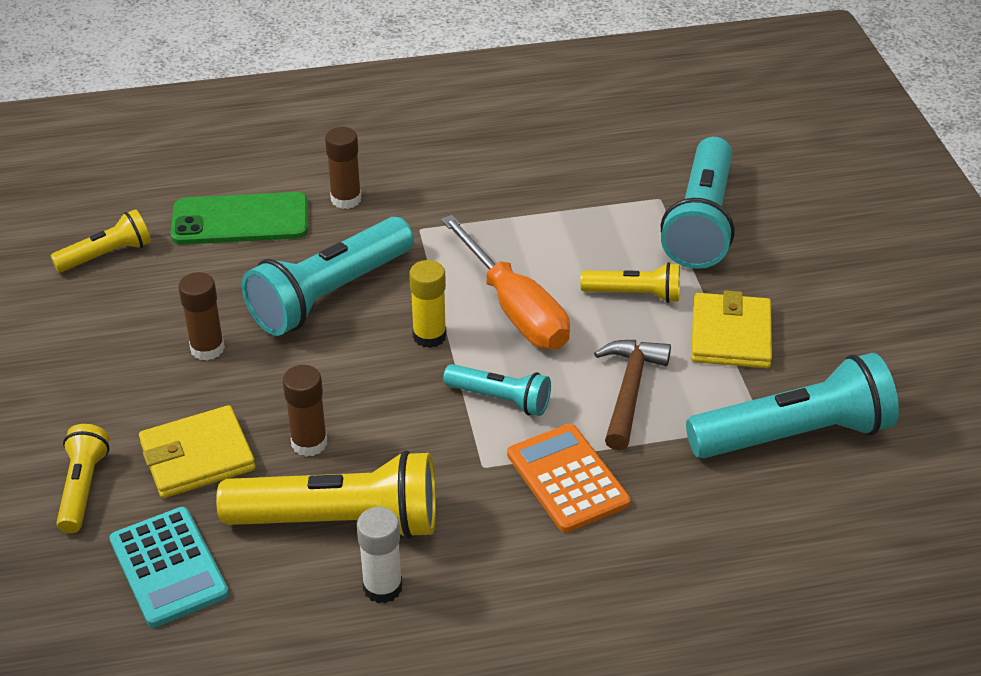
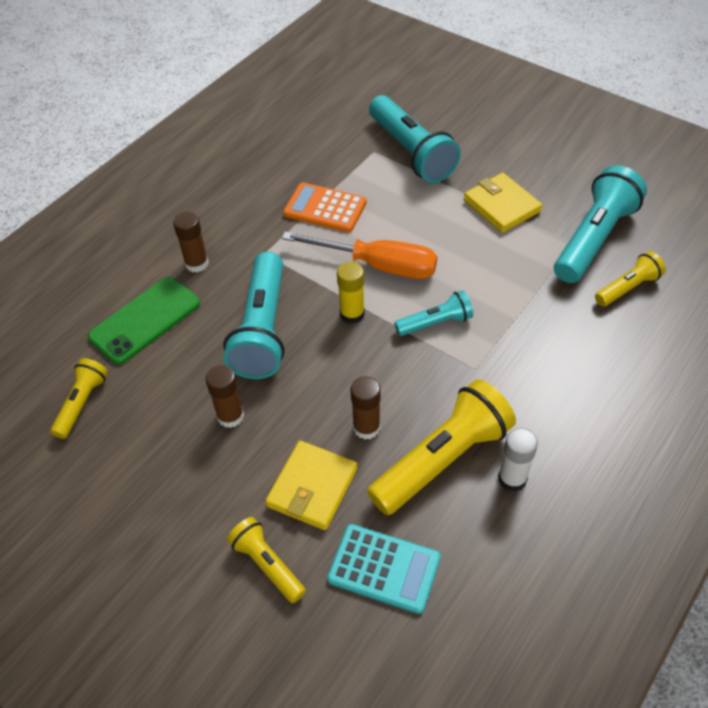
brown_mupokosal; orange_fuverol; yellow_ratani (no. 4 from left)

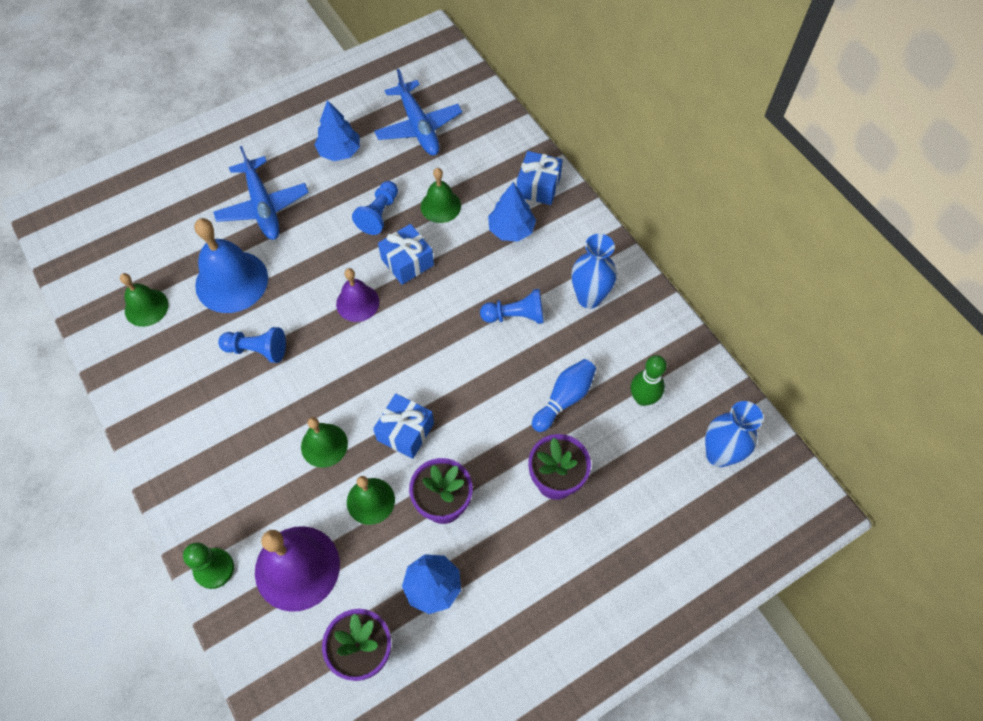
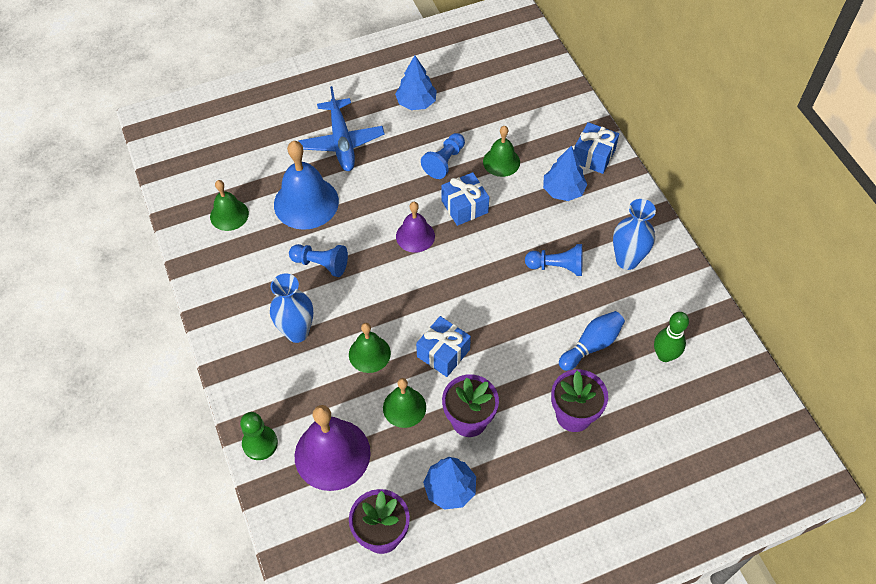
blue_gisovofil (no. 2 from left in the first image); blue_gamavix (no. 1 from left)

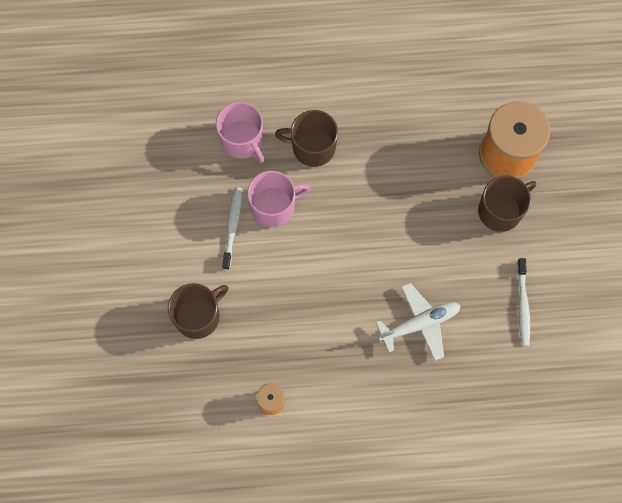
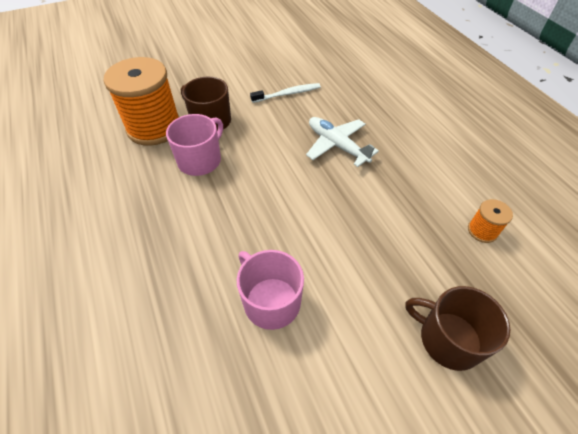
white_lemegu (no. 1 from left in the first image); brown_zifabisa (no. 2 from left in the first image); pink_zifabisa (no. 1 from left)

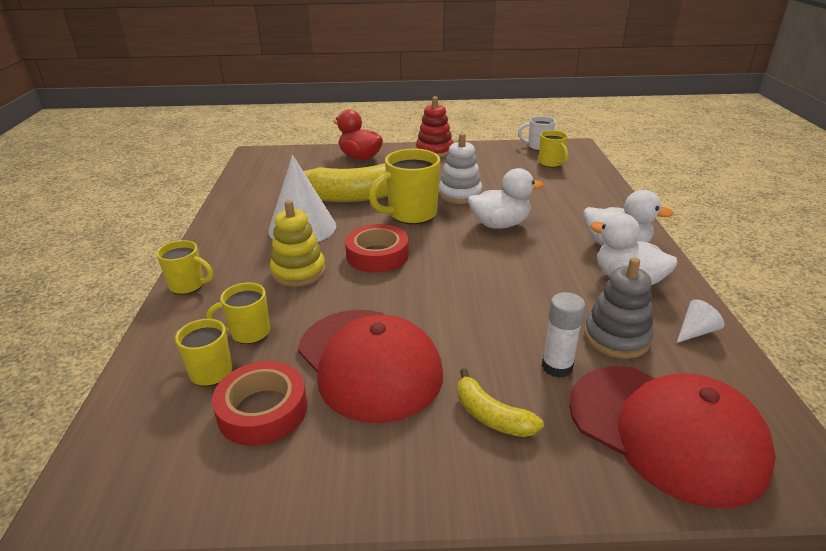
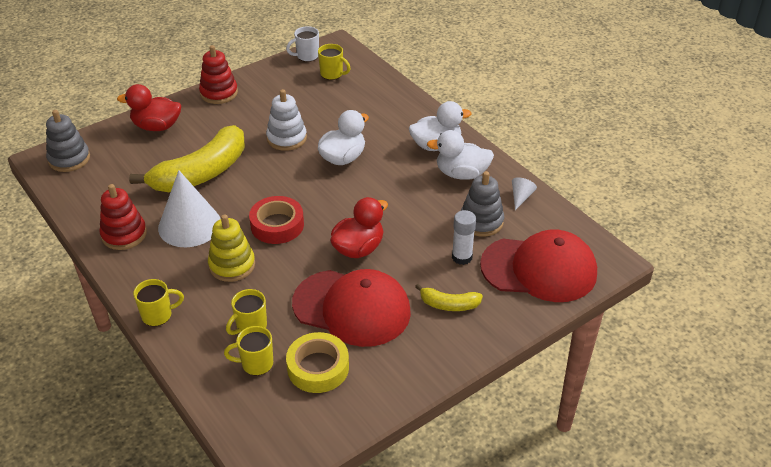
yellow_zifabisa (no. 4 from left in the first image); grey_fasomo (no. 1 from left); red_fasomo (no. 1 from left); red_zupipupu (no. 2 from left); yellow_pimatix

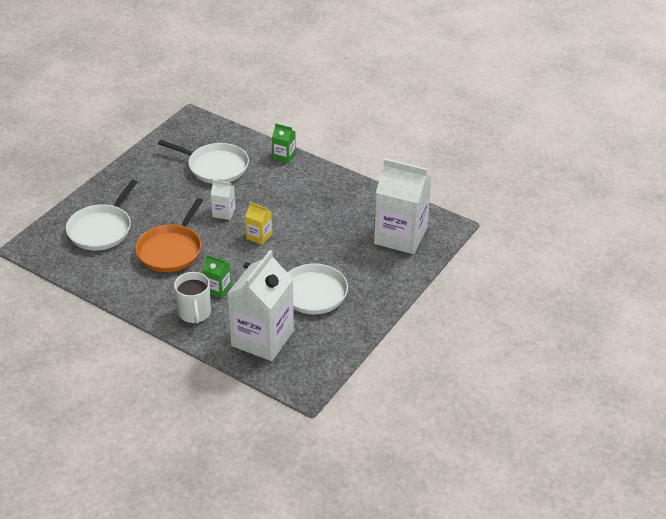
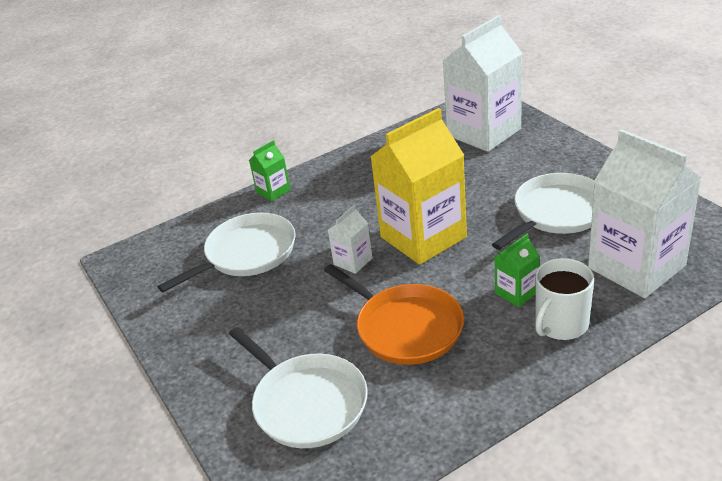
white_zifabisa; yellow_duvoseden

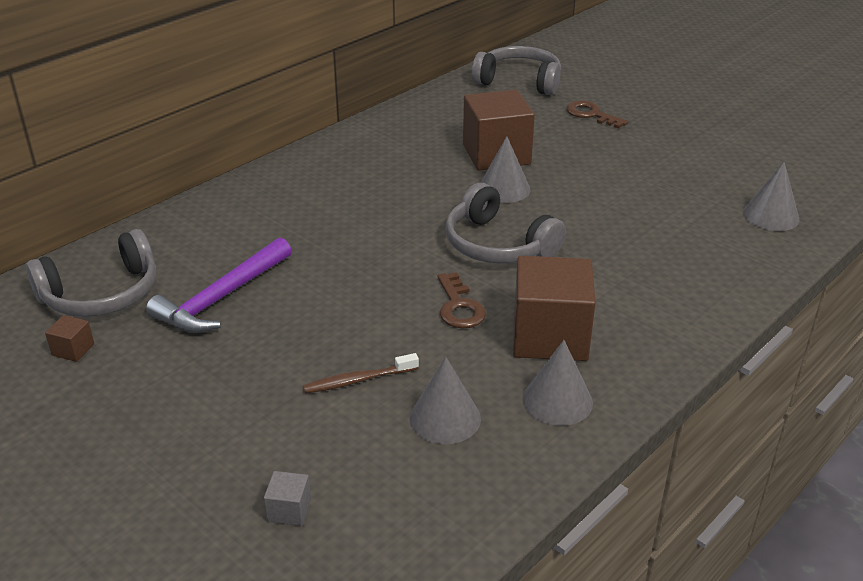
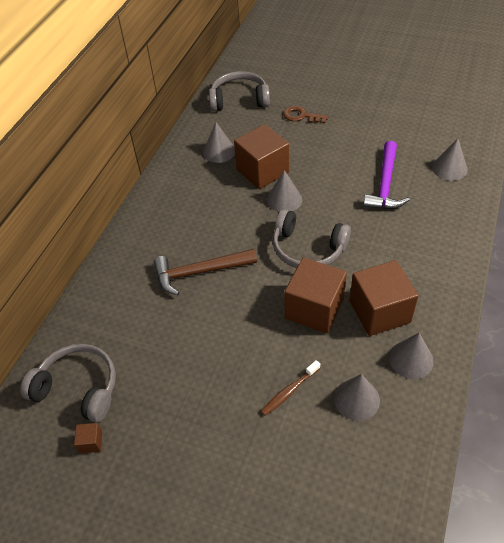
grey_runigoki; brown_mupokosal; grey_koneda (no. 1 from left); purple_mupokosal; brown_runigoki (no. 3 from left); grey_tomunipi (no. 1 from left)

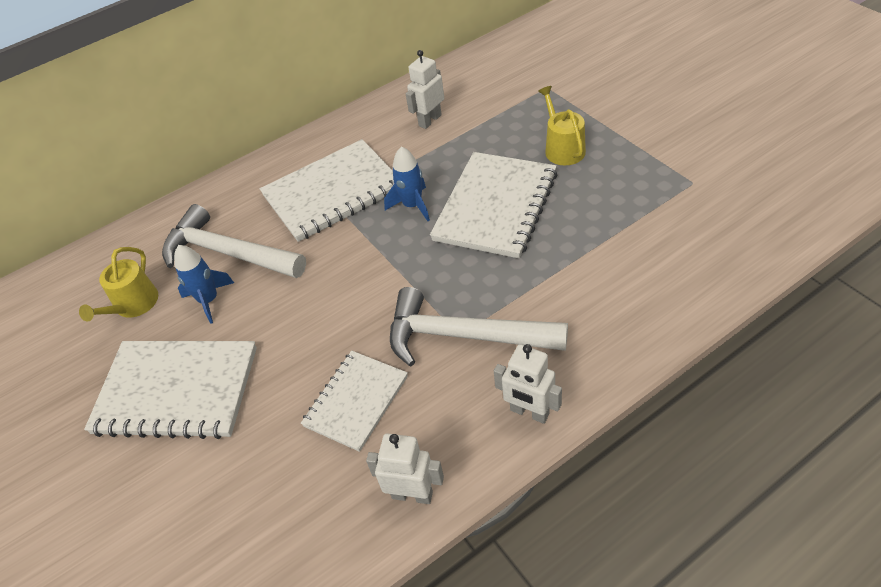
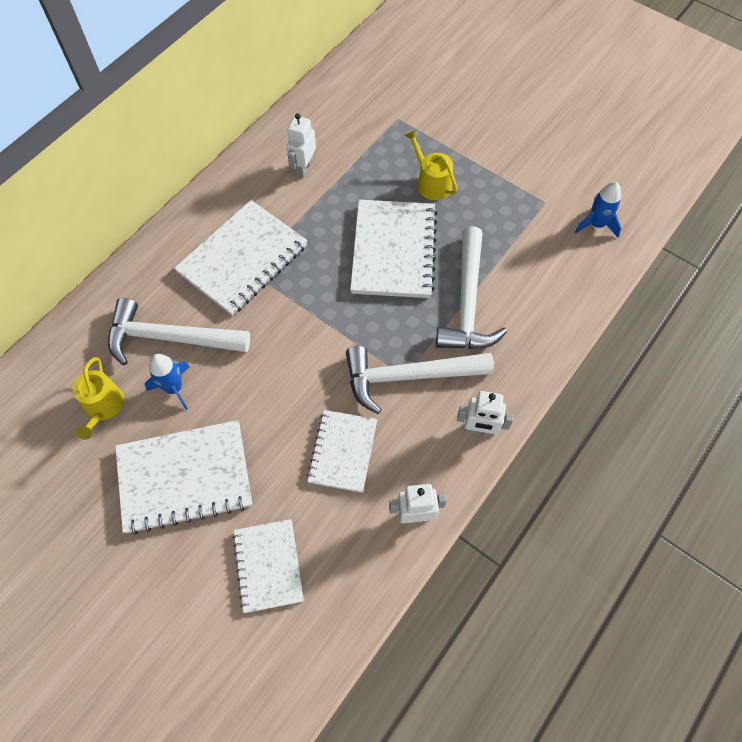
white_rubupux (no. 3 from left); white_mupokosal (no. 3 from left); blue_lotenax (no. 2 from left)

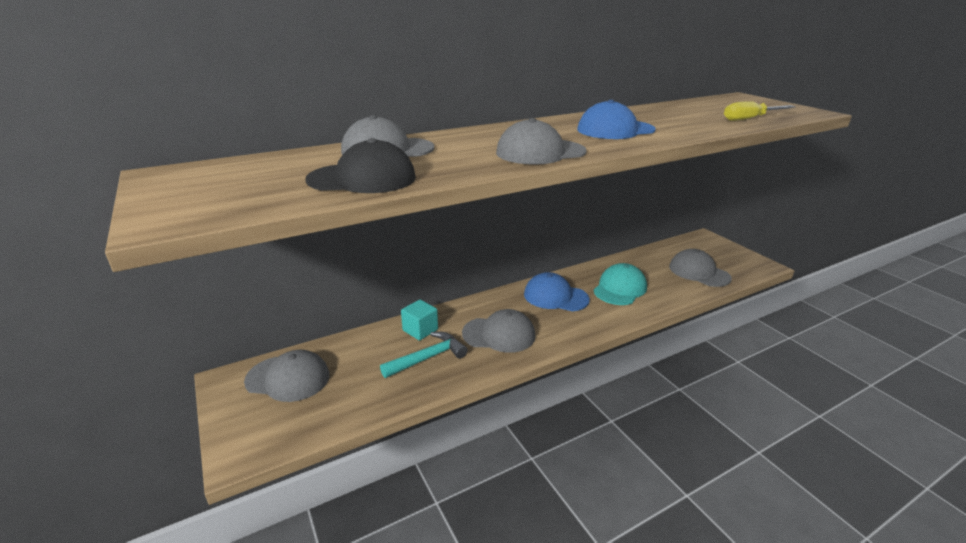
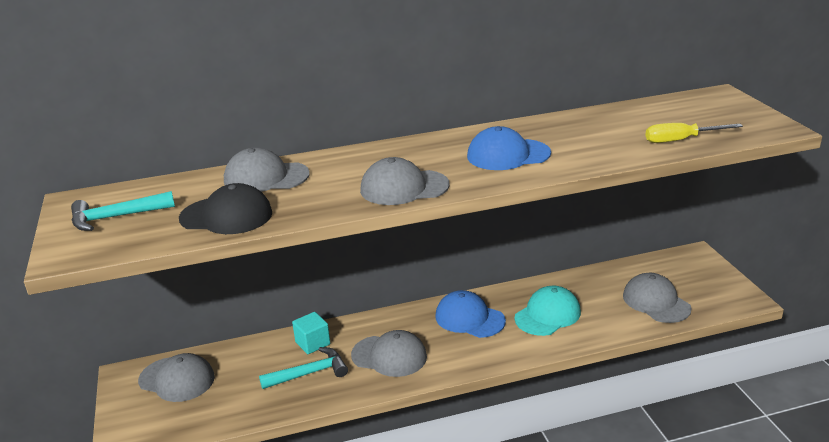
turquoise_mupokosal (no. 1 from left)

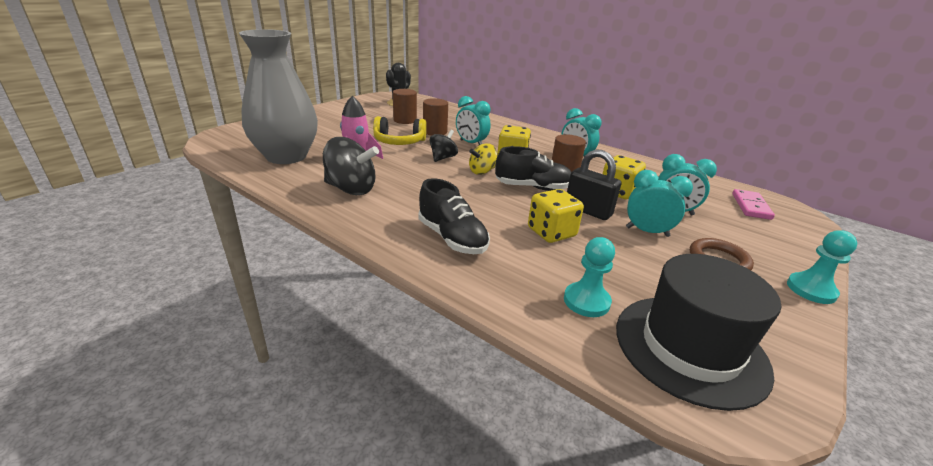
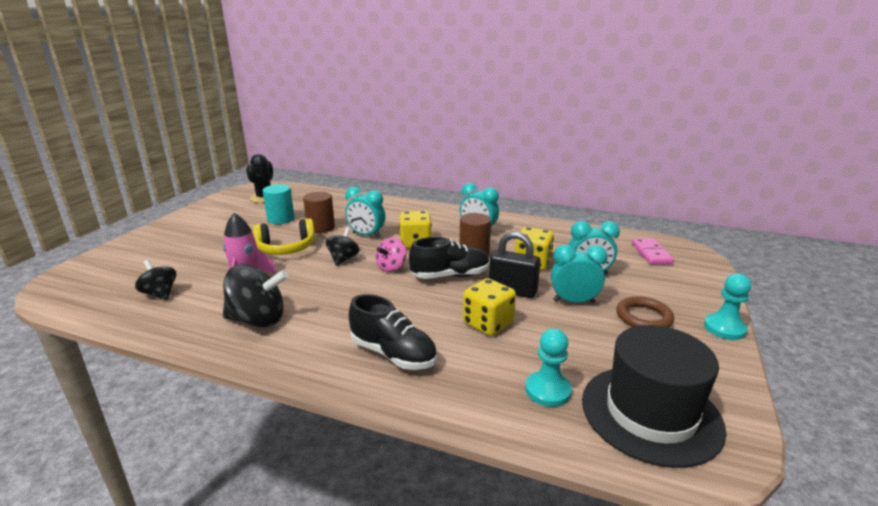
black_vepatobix (no. 1 from left); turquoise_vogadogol; pink_vepatobix

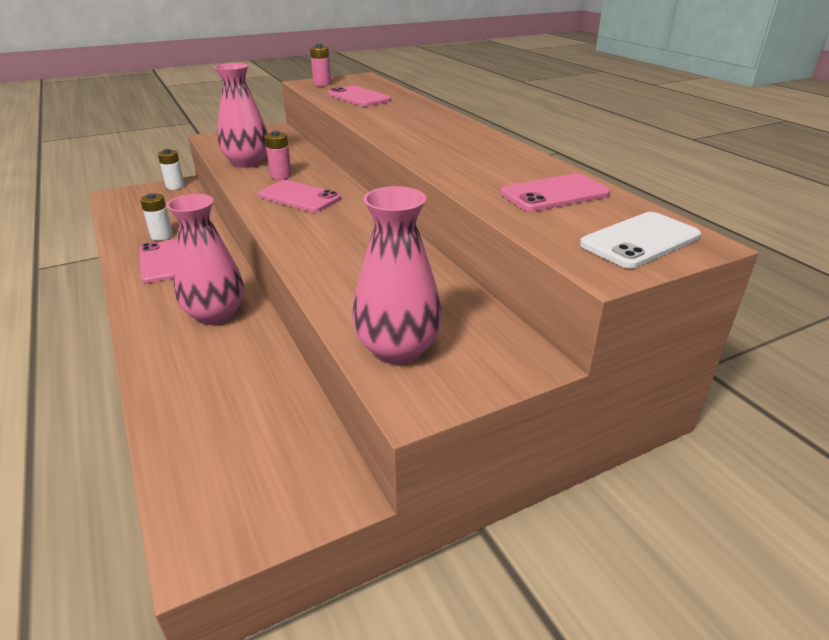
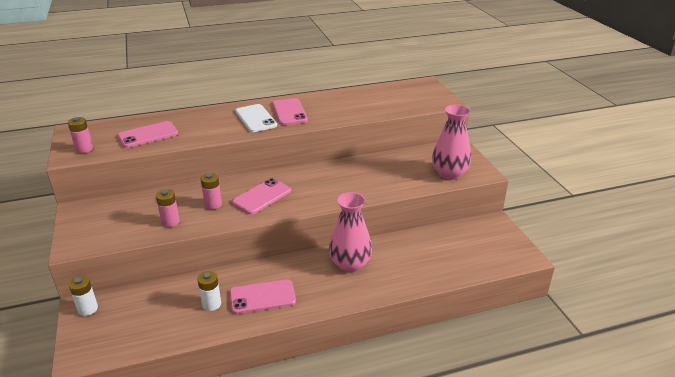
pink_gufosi (no. 4 from left); white_gufosi; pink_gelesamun (no. 2 from left)

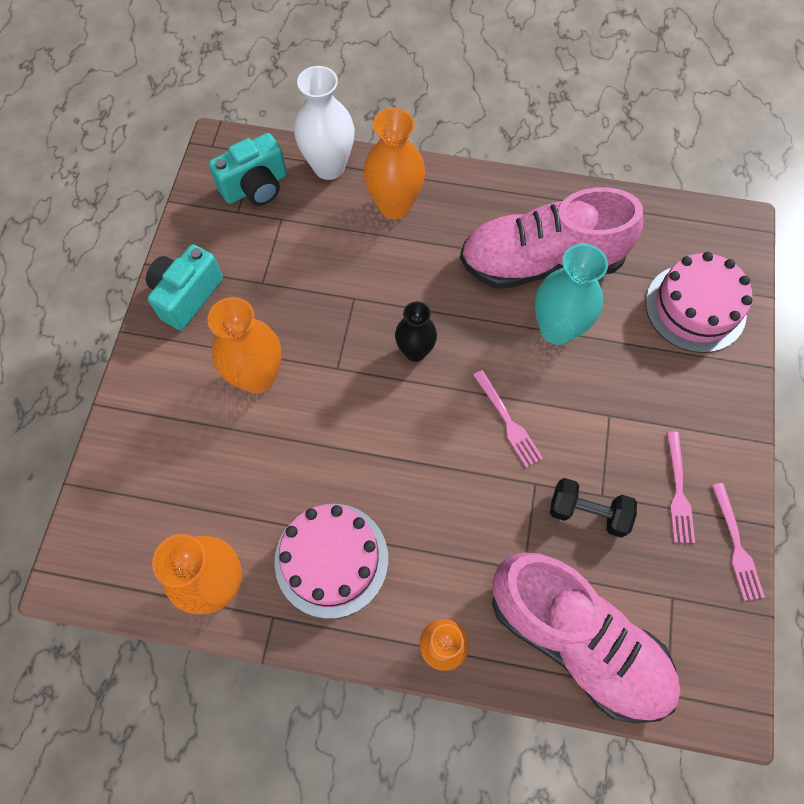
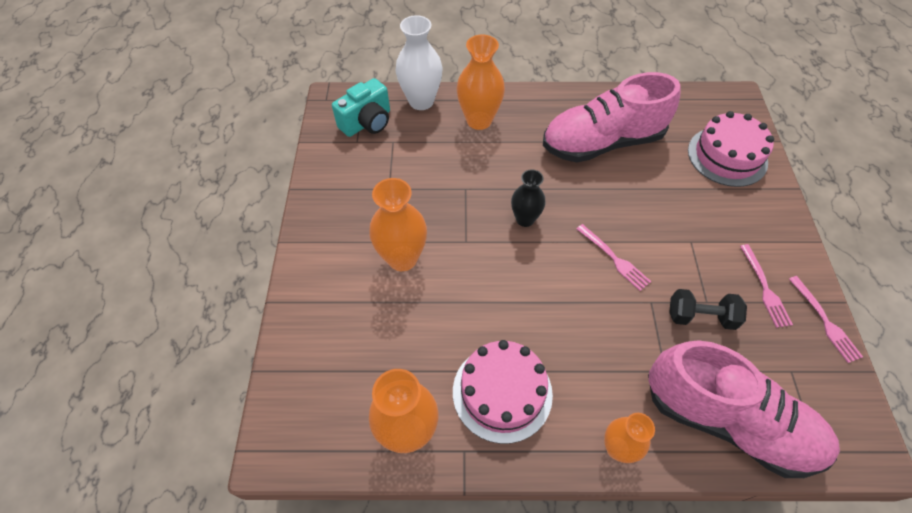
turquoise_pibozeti (no. 1 from left in the first image); turquoise_gamavix

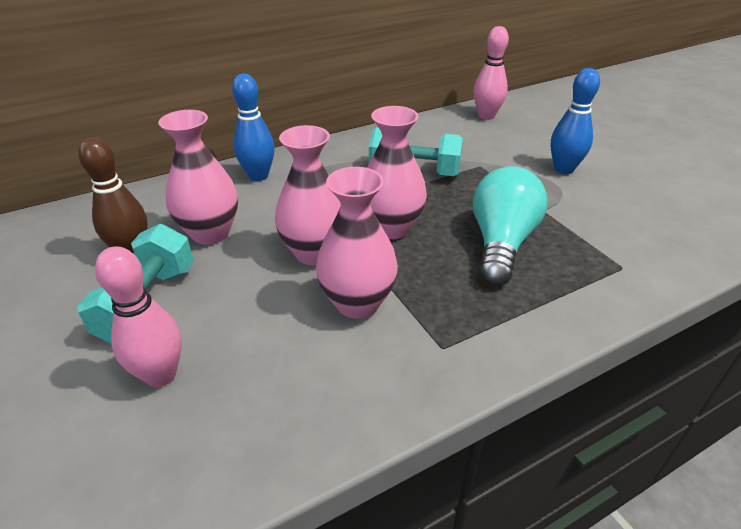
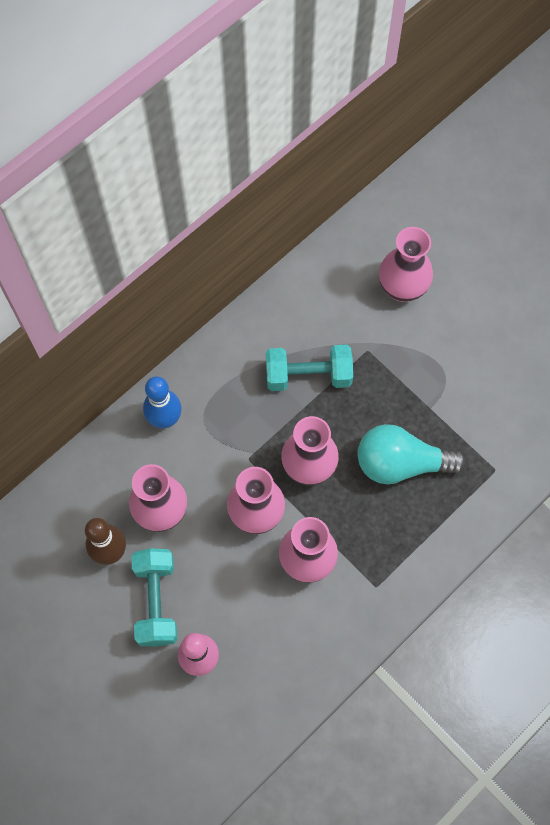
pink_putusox (no. 2 from left in the first image); blue_putusox (no. 2 from left in the first image); pink_gamavix (no. 5 from left); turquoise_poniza

